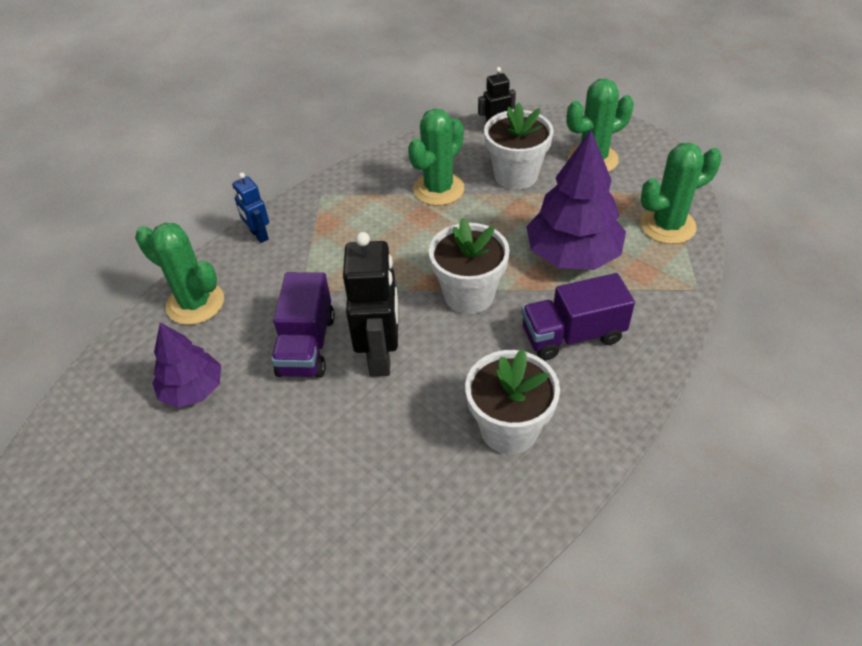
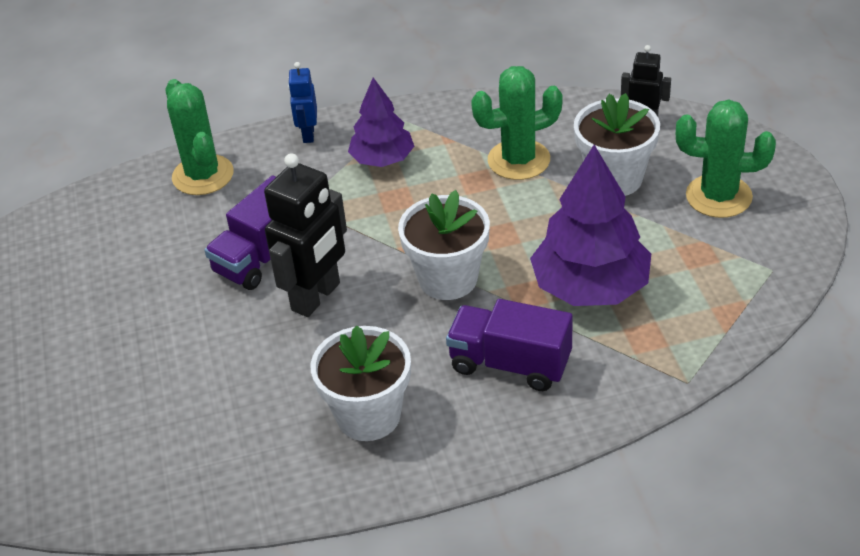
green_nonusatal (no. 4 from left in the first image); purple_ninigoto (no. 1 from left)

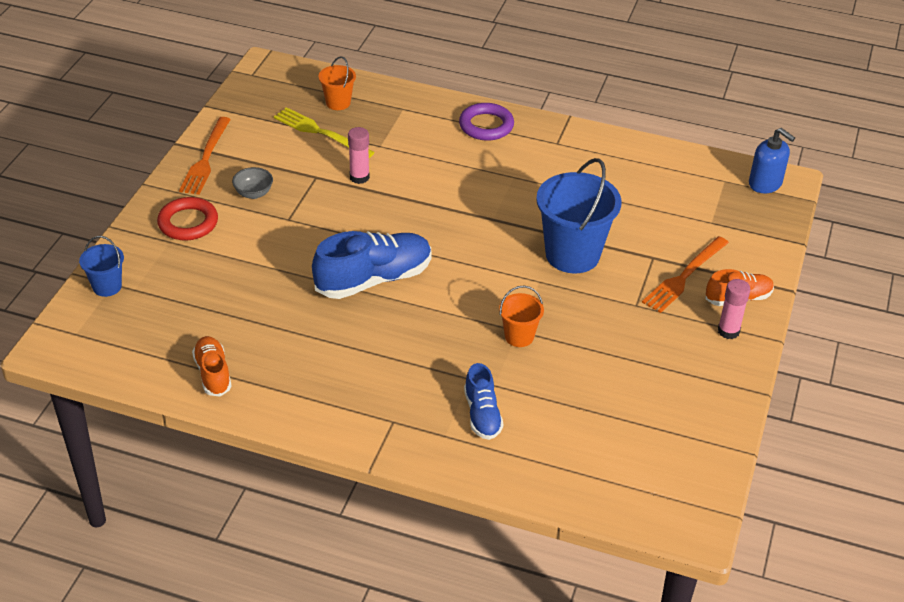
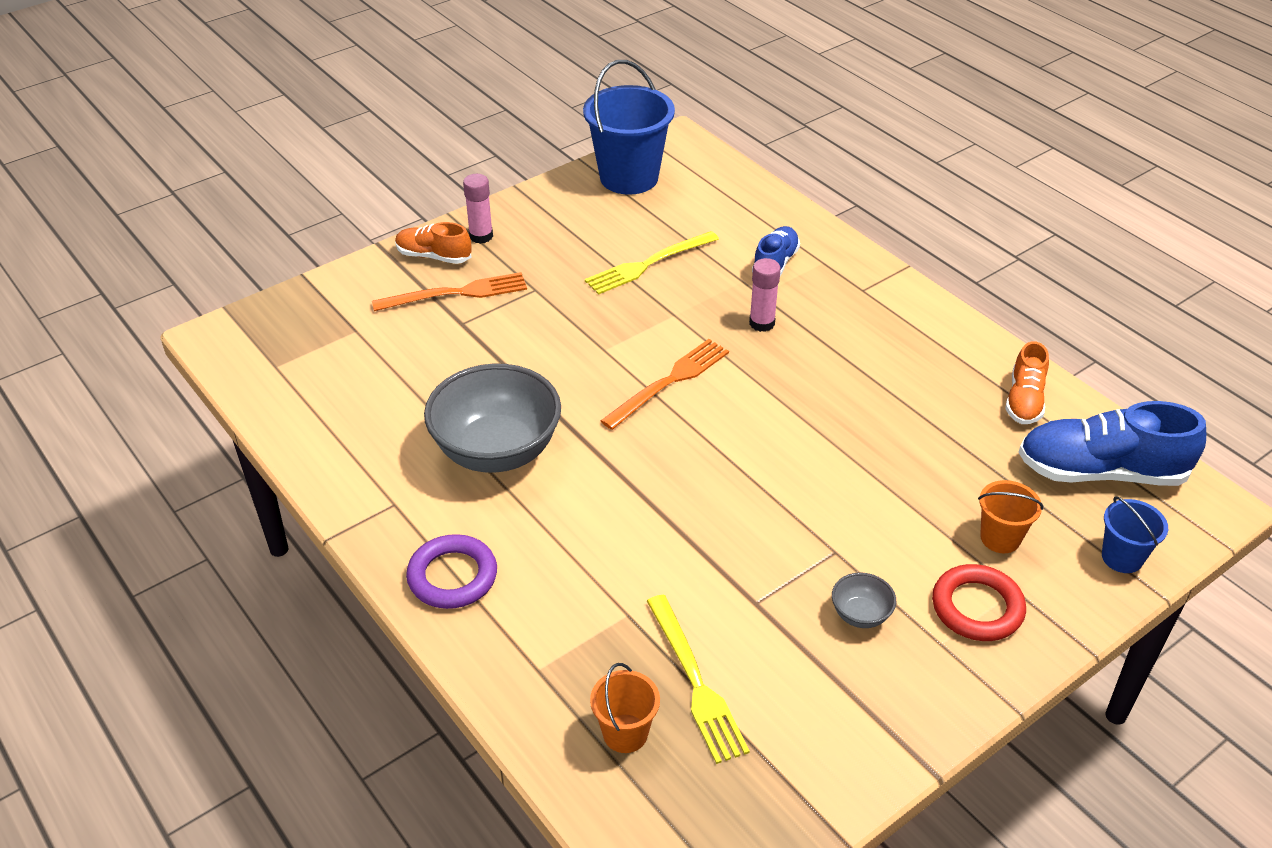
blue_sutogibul; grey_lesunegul (no. 1 from left); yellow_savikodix (no. 1 from left); orange_savikodix (no. 2 from left); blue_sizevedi (no. 2 from left); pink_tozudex (no. 2 from left); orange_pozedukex (no. 2 from left); blue_pozedukex (no. 1 from left)

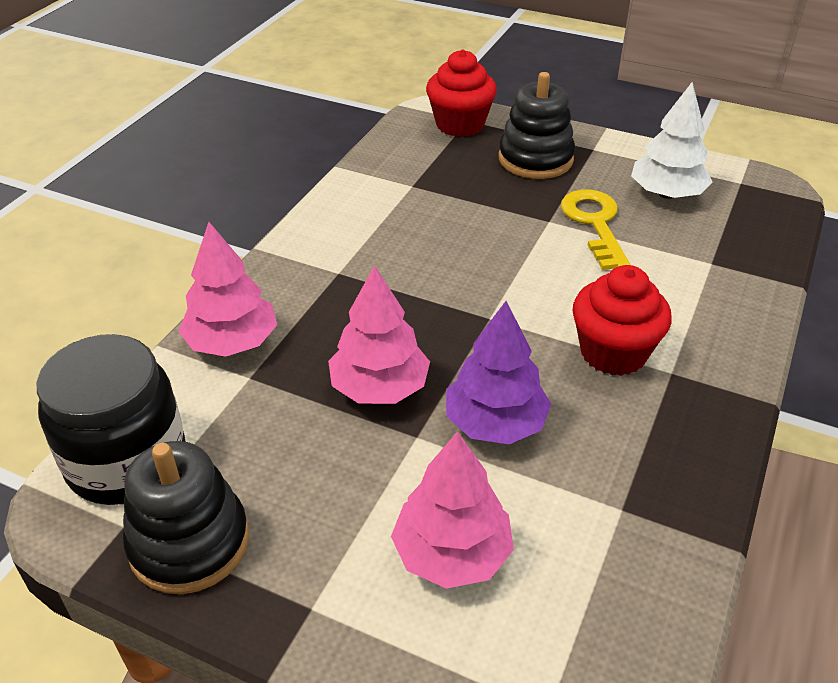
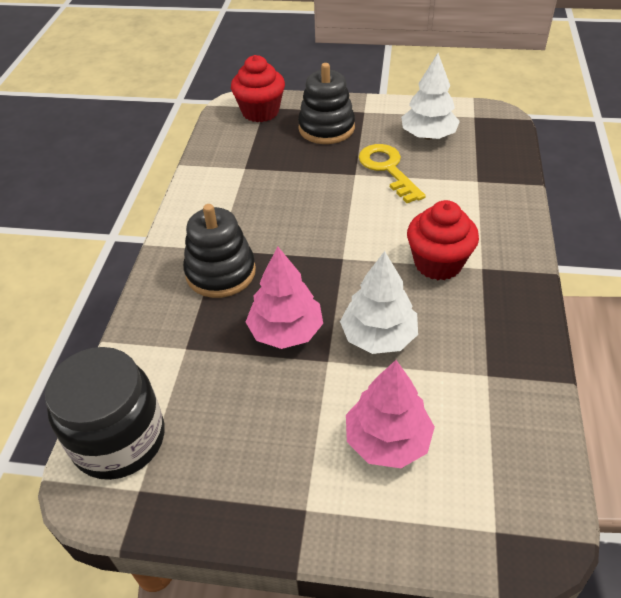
pink_ninigoto (no. 1 from left in the first image); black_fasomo (no. 1 from left); white_ninigoto (no. 1 from left)

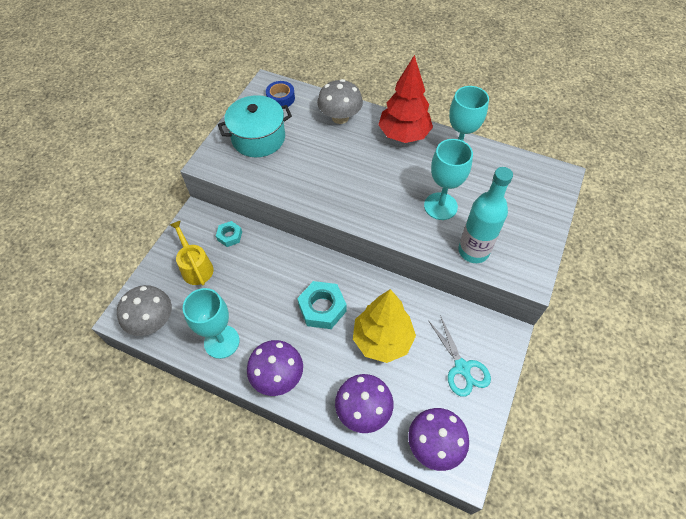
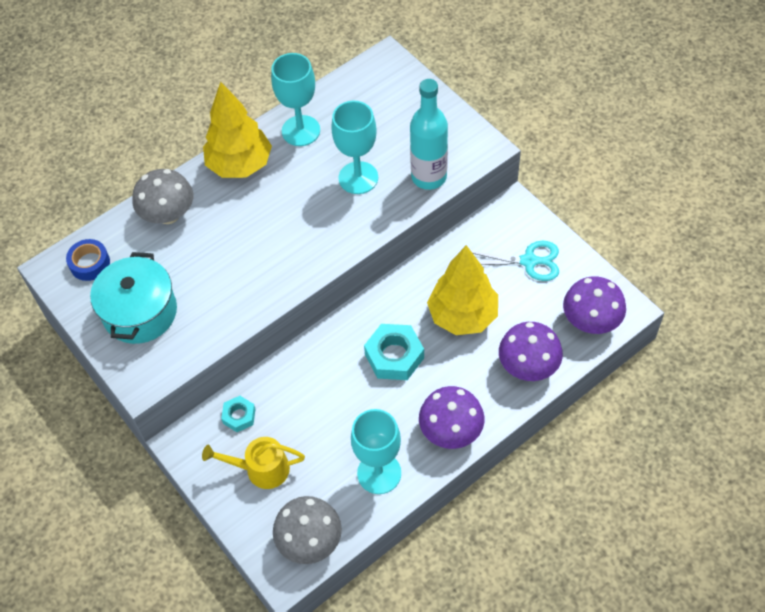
yellow_ninigoto (no. 1 from left)

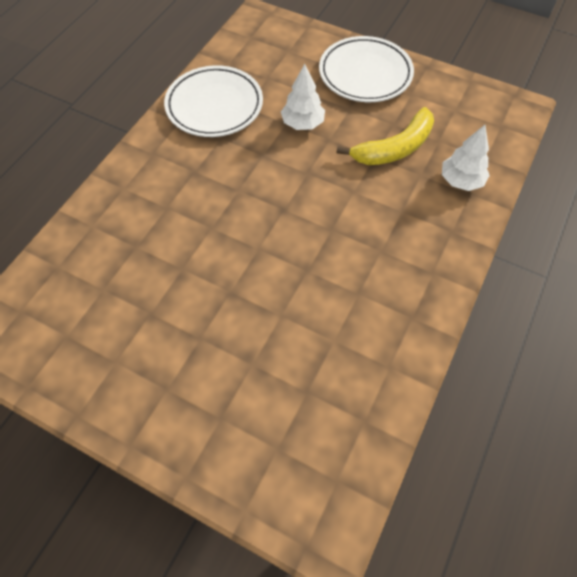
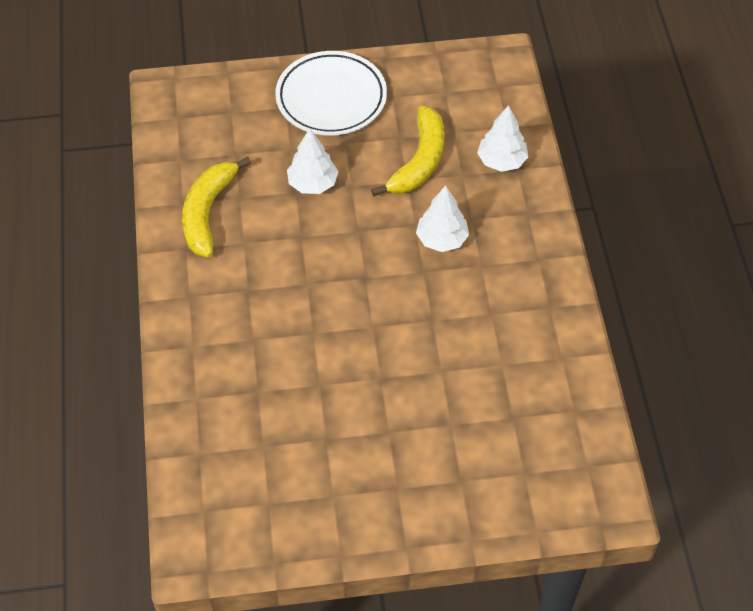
white_ninigoto (no. 2 from left); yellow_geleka (no. 1 from left)

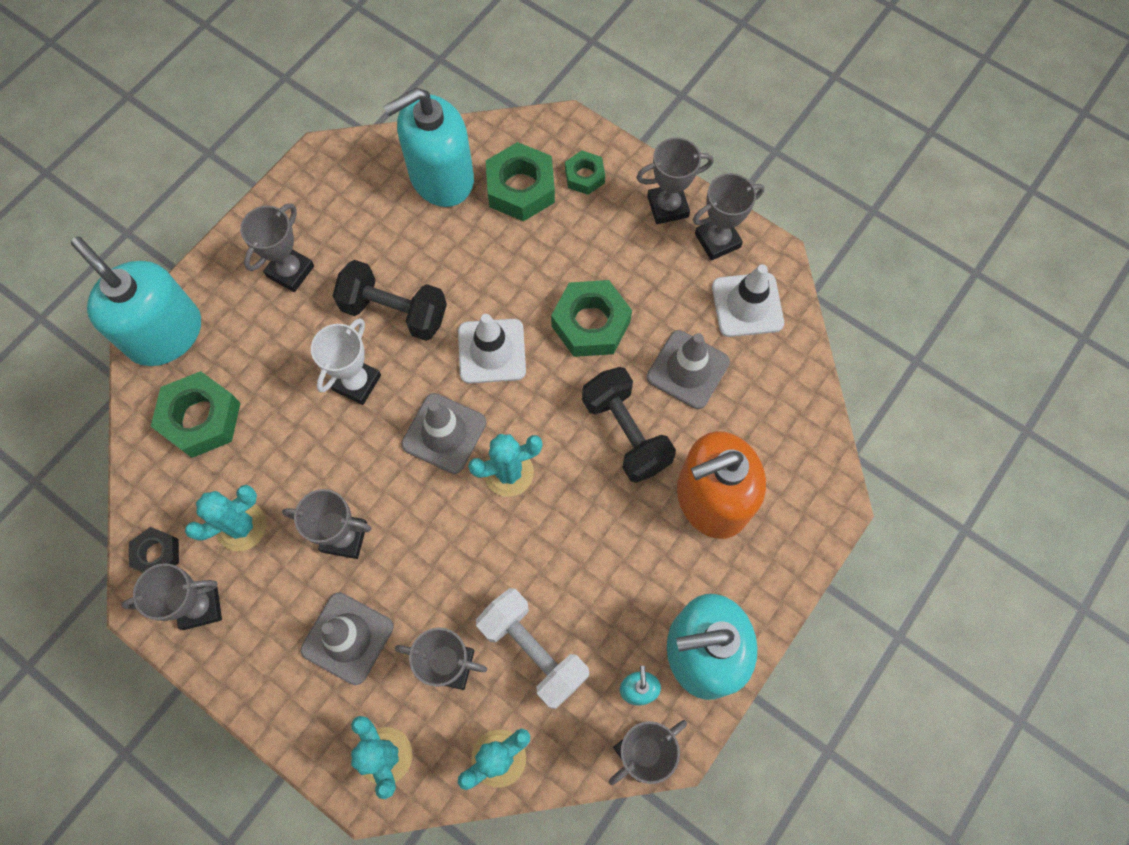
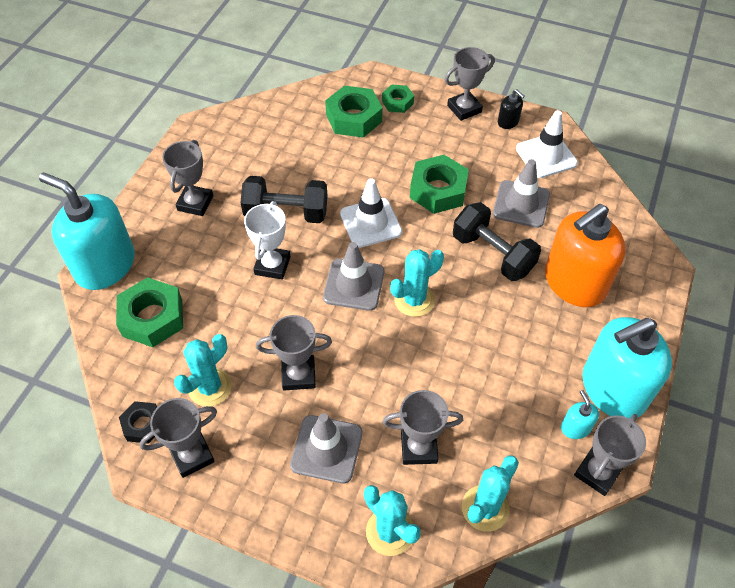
turquoise_sutogibul (no. 2 from left in the first image); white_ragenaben; black_sutogibul

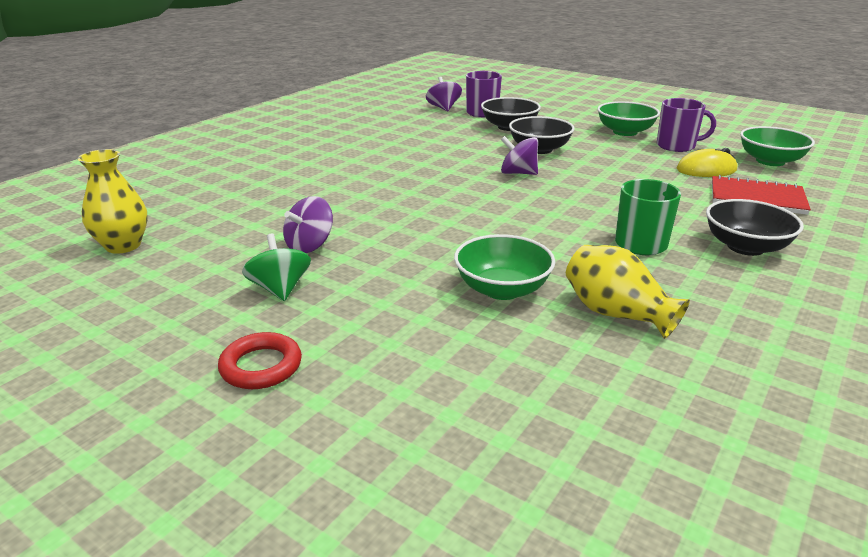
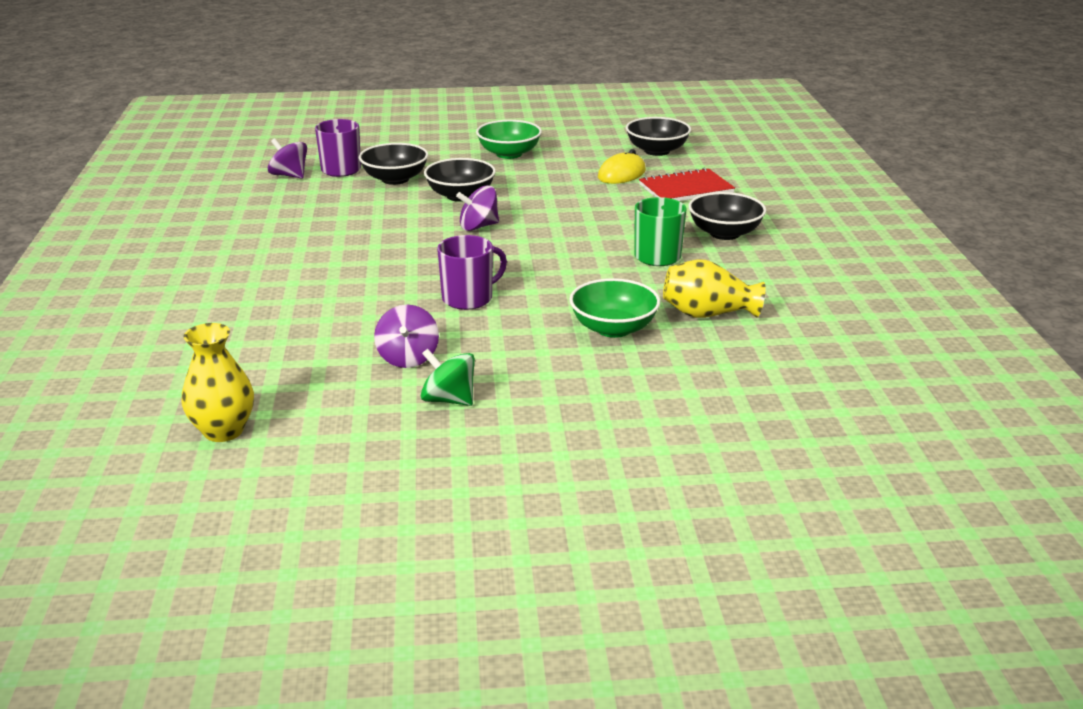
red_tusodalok; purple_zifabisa (no. 2 from left); black_lesunegul (no. 3 from left)

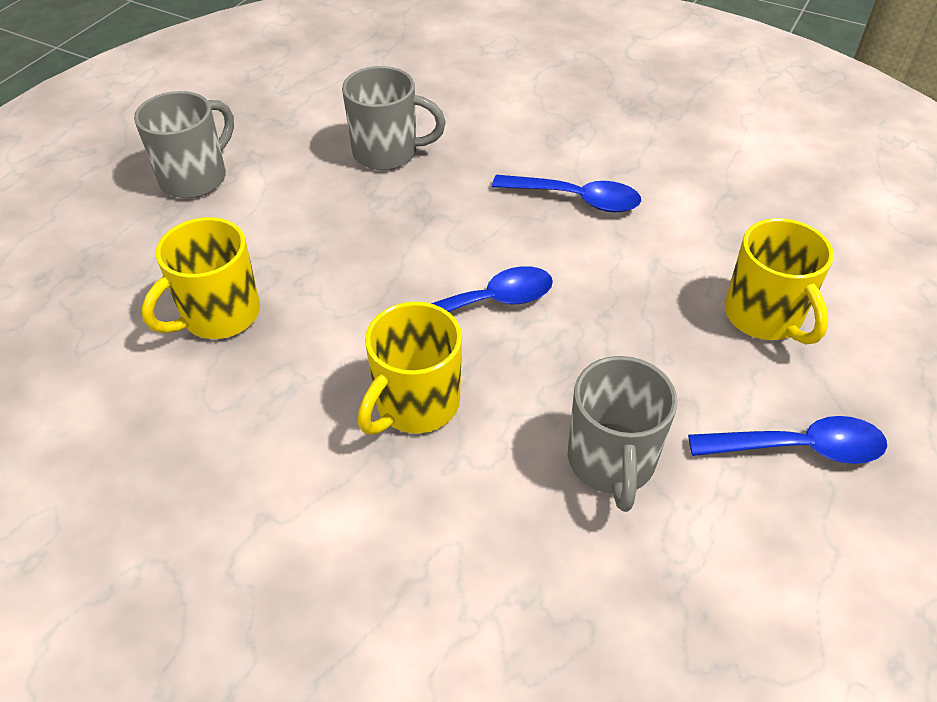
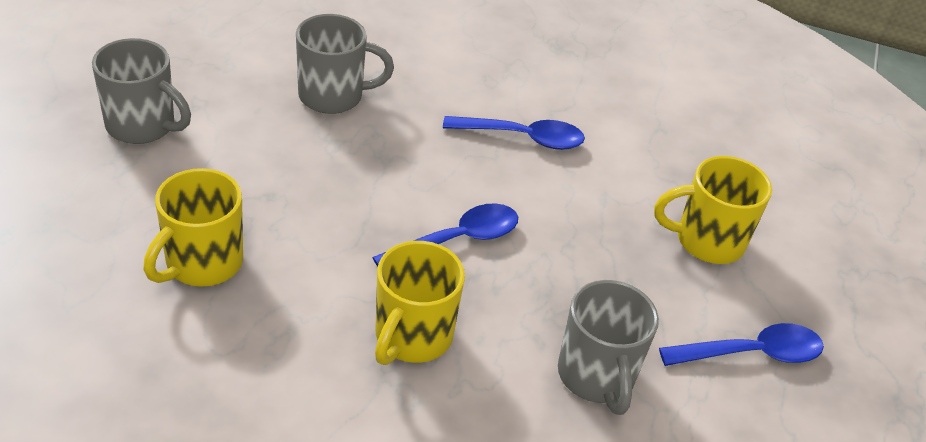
grey_zifabisa (no. 1 from left); yellow_zifabisa (no. 3 from left)

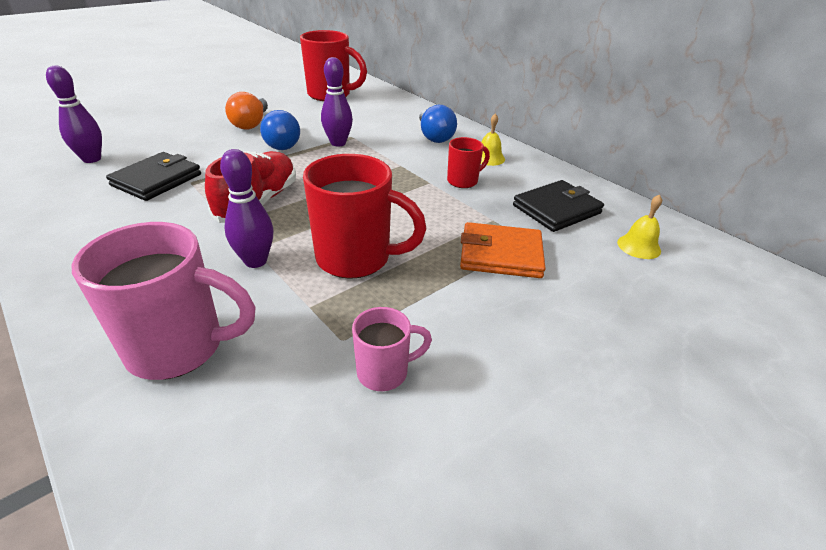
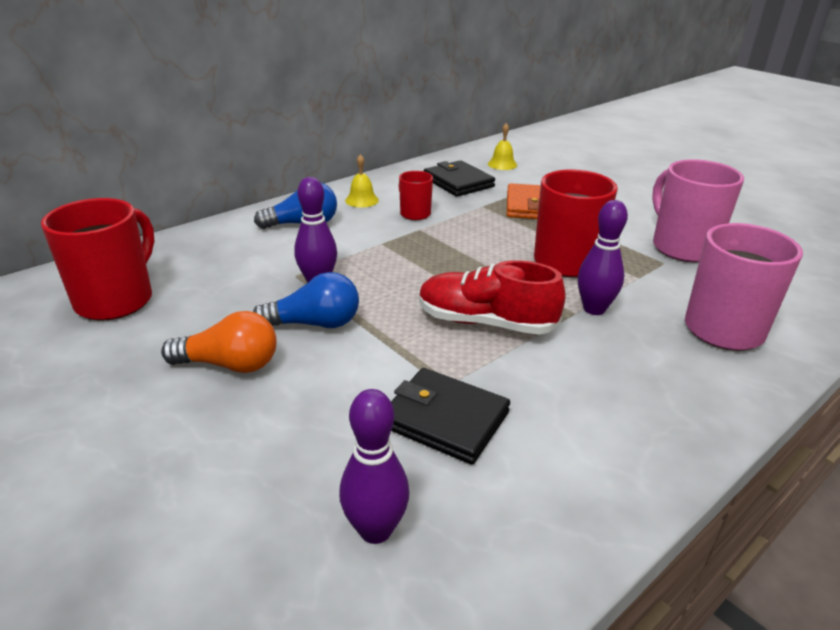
pink_zifabisa (no. 1 from left)

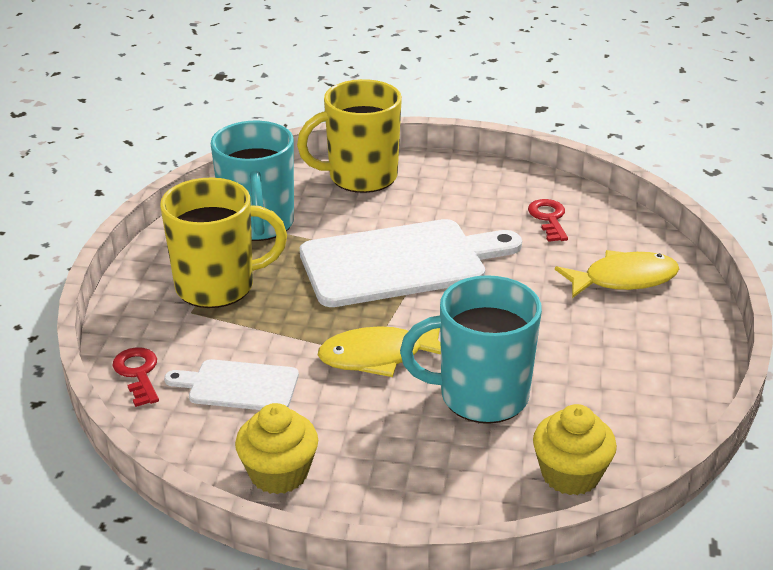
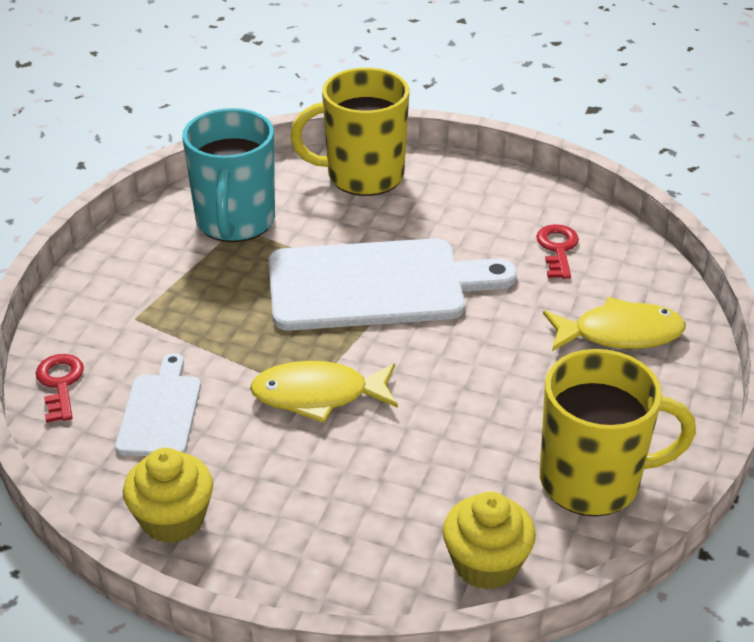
turquoise_zifabisa (no. 2 from left in the first image); yellow_zifabisa (no. 2 from left); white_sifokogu (no. 1 from left)

